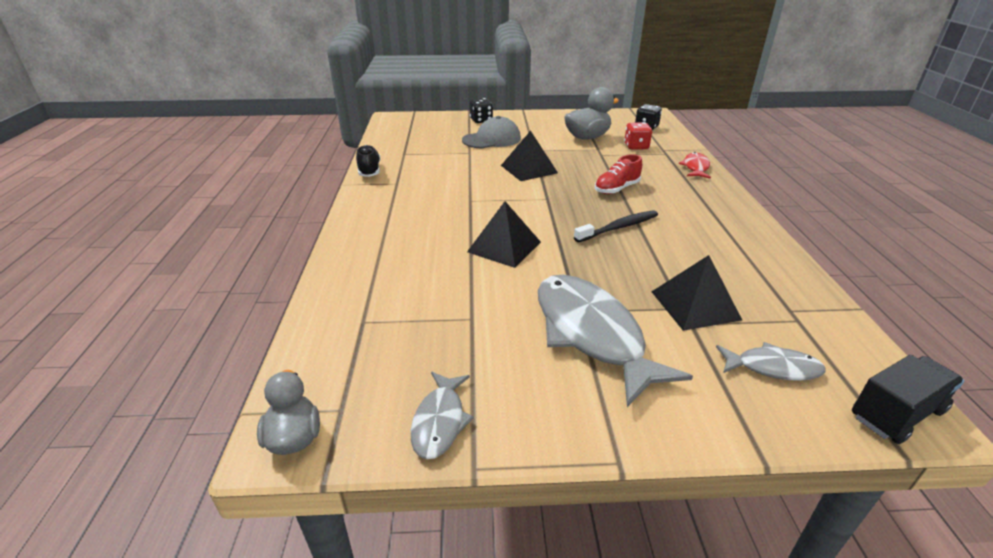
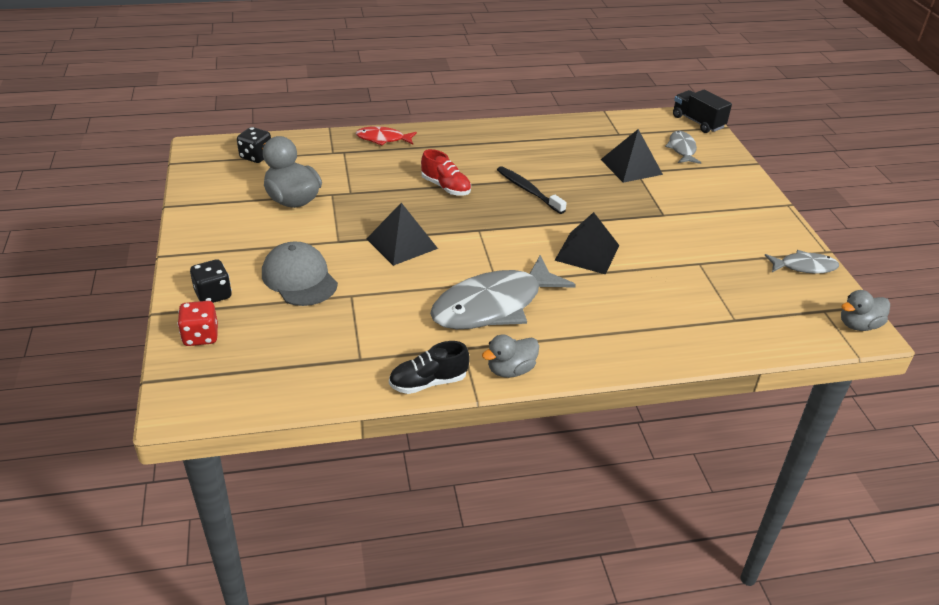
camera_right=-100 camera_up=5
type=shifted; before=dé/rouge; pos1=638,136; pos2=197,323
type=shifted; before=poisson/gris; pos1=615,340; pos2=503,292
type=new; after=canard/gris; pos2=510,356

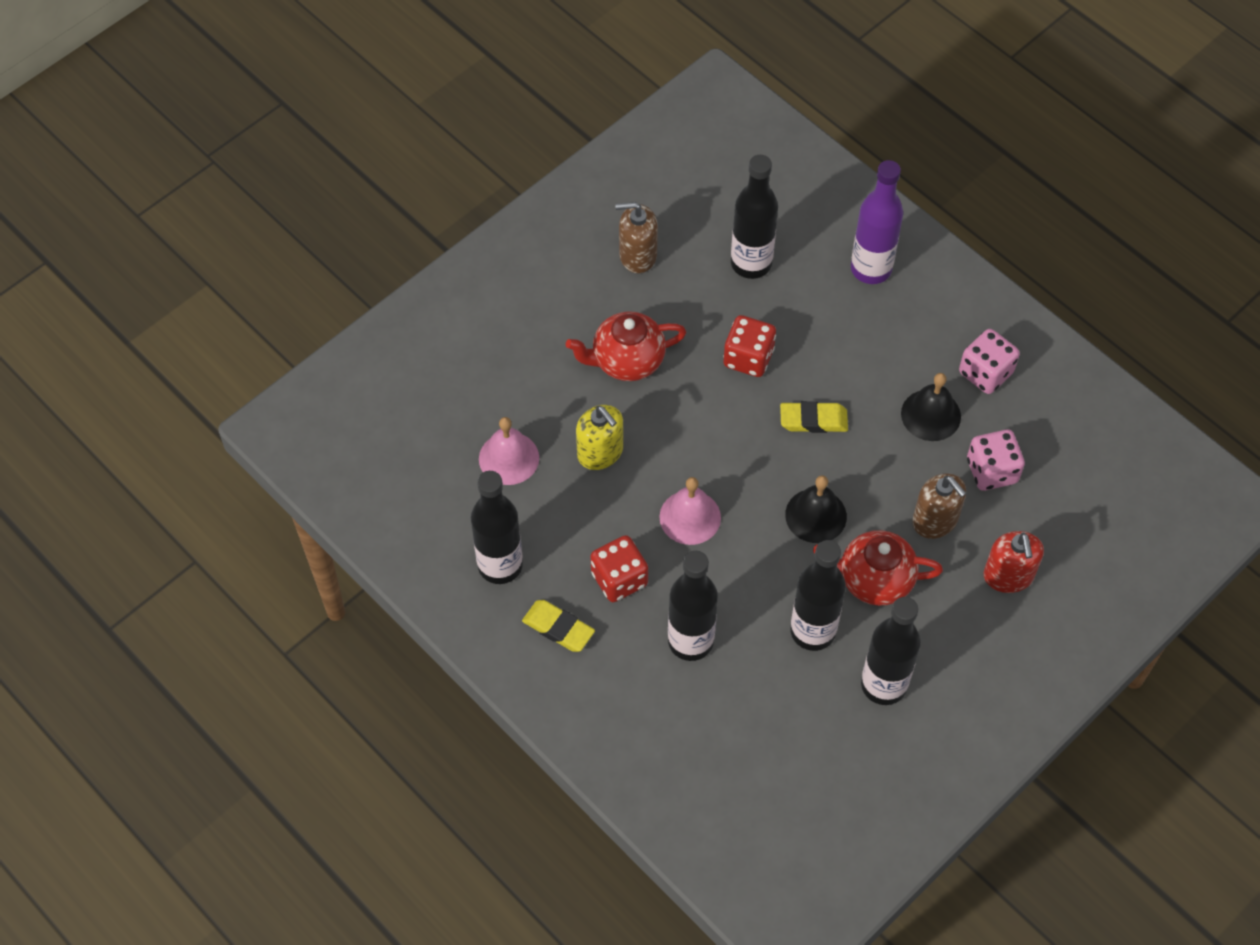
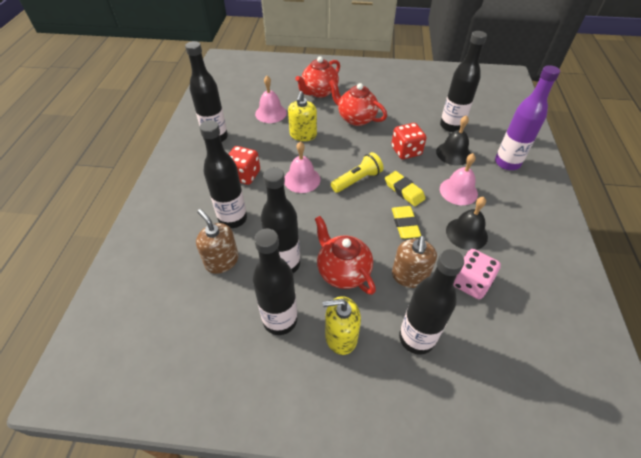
camera_right=50 camera_up=-10
type=shifted; before=distributeur de savon/marron; pos1=636,237; pos2=217,241
type=gone; before=dé/rose; pos1=989,361
type=shifted; before=cloche/noir; pos1=816,509; pos2=453,140
type=swapped; before=distributeur de savon/rouge; after=bouteille/noir; pos1=1014,562; pos2=431,302
type=shifted; before=gomme/jaune; pos1=558,626; pos2=406,222
type=new; after=théière/rouge; pos2=317,77
type=new; after=lampe de poche/jaune; pos2=357,172
type=new; after=cloche/rose; pos2=459,179
type=new; after=distributeur de savon/jaune; pos2=342,325

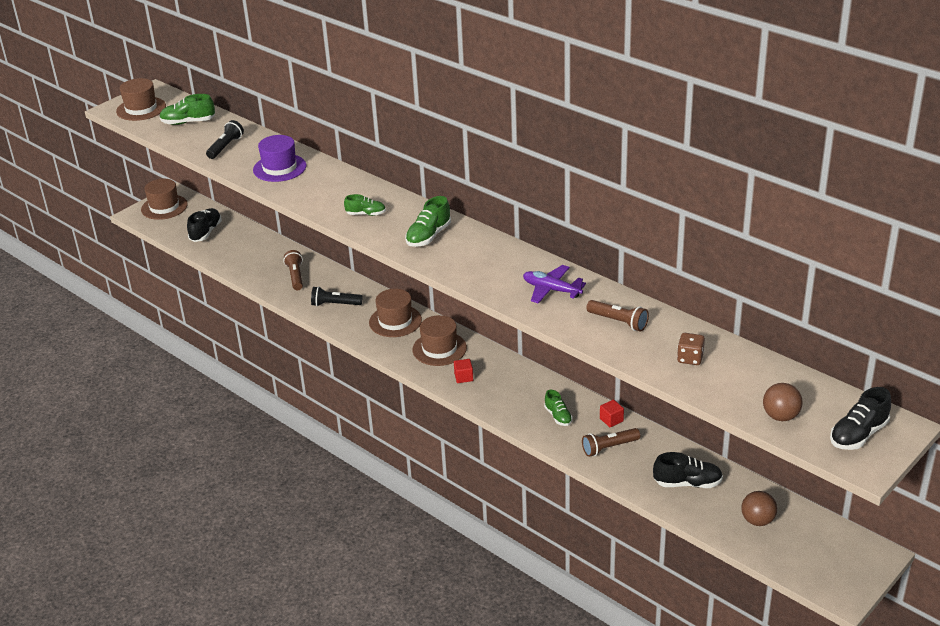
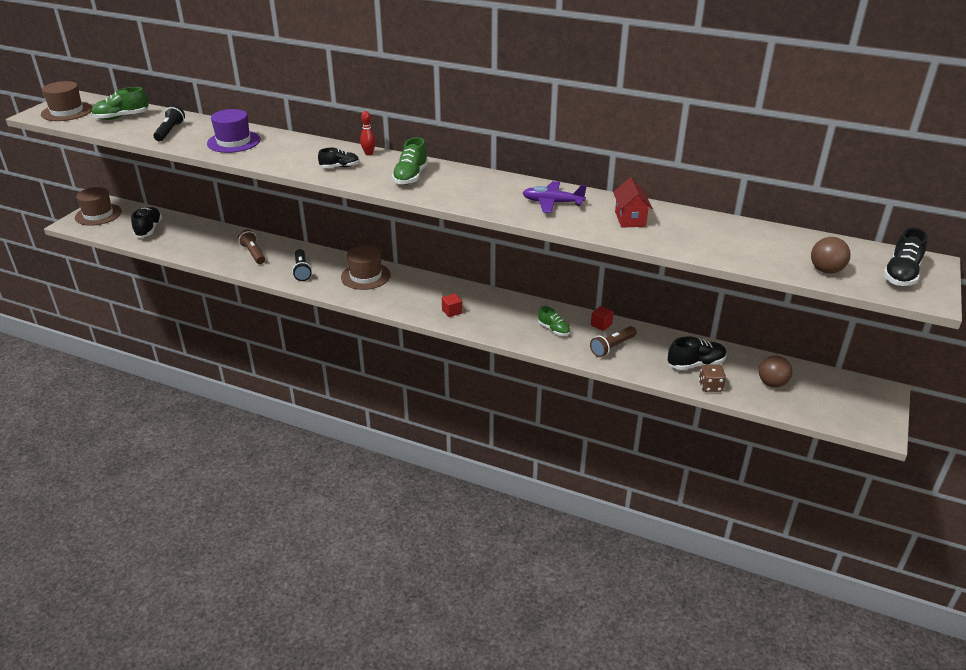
camera_right=-20 camera_up=0
type=repainted; before=chaussure/vert; after=chaussure/noir; pos1=365,205; pos2=338,158
type=rotated; before=lampe de poche/noir; pos1=336,296; pos2=302,265; turn=-90
type=swapped; before=lampe de poche/marron; after=maison/rouge; pos1=618,315; pos2=632,202
type=gone; before=chapeau/marron; pos1=439,340
type=shifted; before=dé/marron; pos1=691,349; pos2=712,378
type=new; after=quille/rouge; pos2=368,133

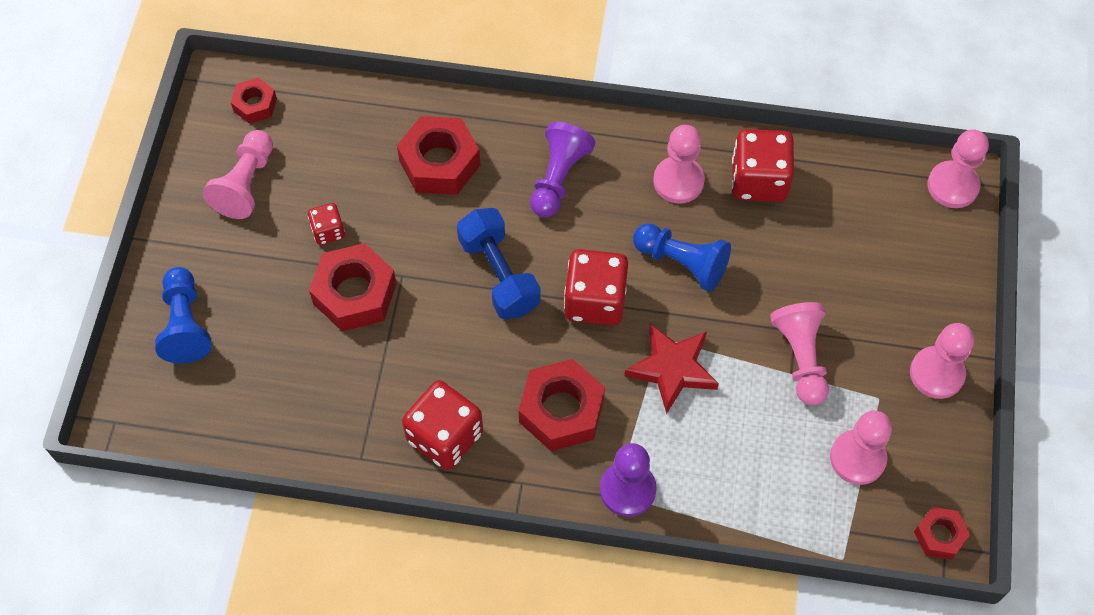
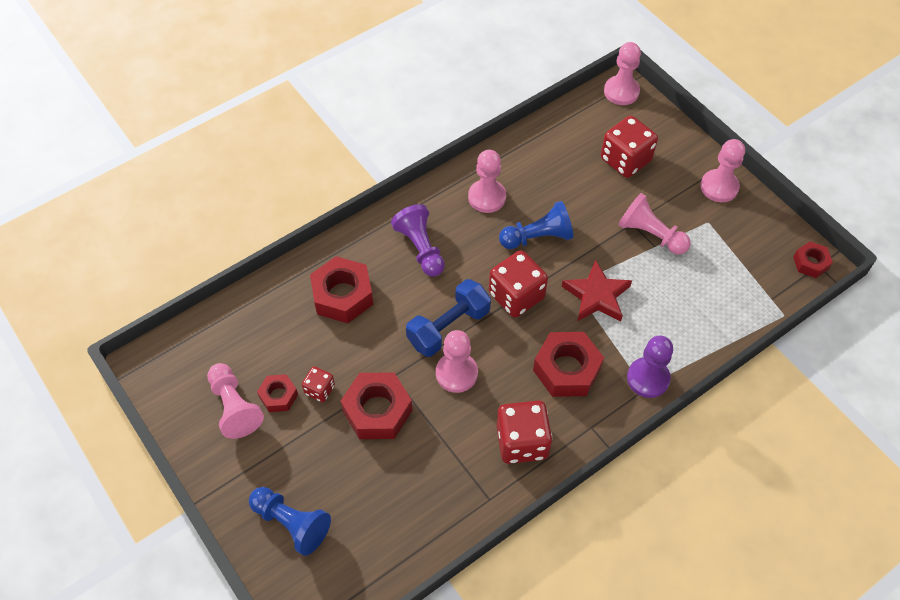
camera_right=-45 camera_up=-5
type=shifted; before=écrou/rouge; pos1=254,101; pos2=277,393
type=shifted; before=dé/rouge; pos1=763,165; pos2=629,147
type=rotated; before=haltère/bleu; pos1=499,264; pos2=448,318; turn=-60
type=shifted; before=pion/rose; pos1=861,448; pos2=457,361

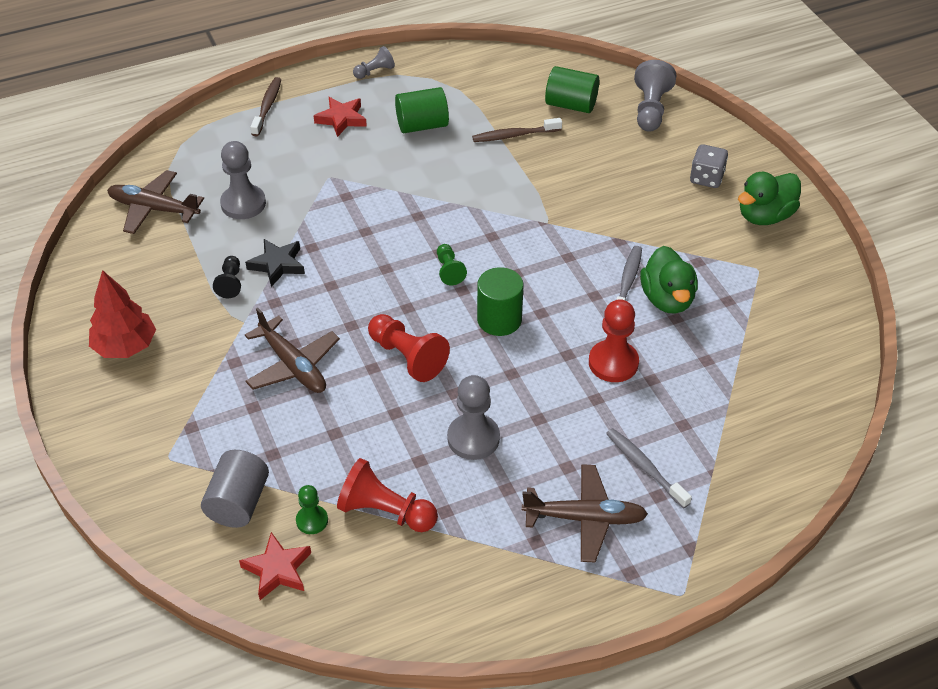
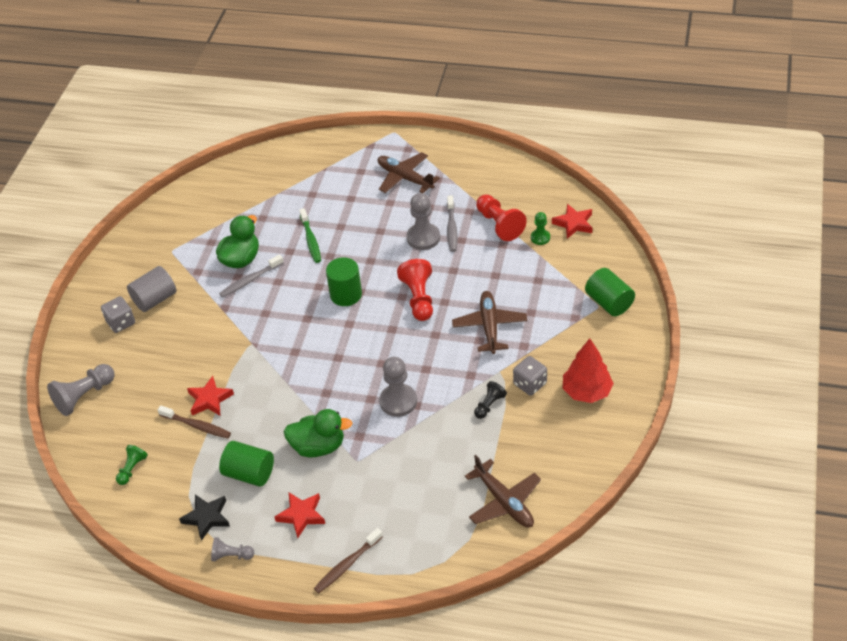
camera_right=-140 camera_up=0
type=shifted; before=cylindre/vert; pos1=572,89; pos2=610,292
type=shifted; before=pion/gris; pos1=243,180; pos2=398,387
type=shifted; before=canard/vert; pos1=769,198; pos2=318,433
type=shifted; before=étoile/noir; pos1=275,263; pos2=204,517
type=shifted; before=pion/vert; pos1=452,264; pos2=132,465
type=swapped; before=pion/rouge; after=brosse à dents/vert; pos1=614,340; pos2=310,235
type=shifted; before=brosse à dents/gris; pos1=649,468; pos2=452,223
type=shifted; before=cylindre/gris; pos1=235,489; pos2=152,289
type=new; after=dé/gris; pos2=530,376
type=new; after=étoile/rouge; pos2=210,396

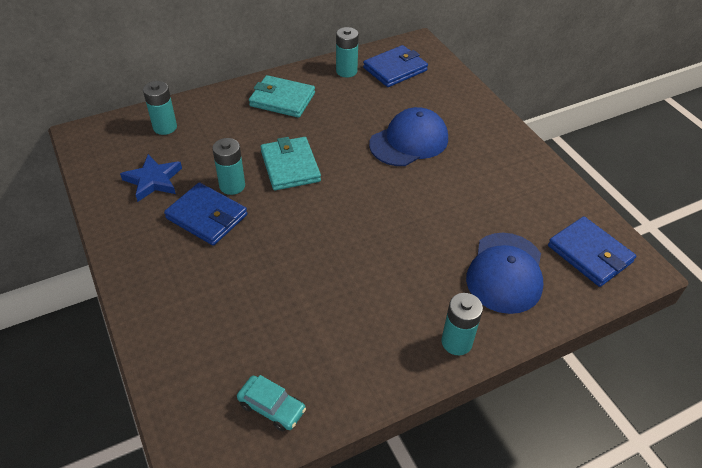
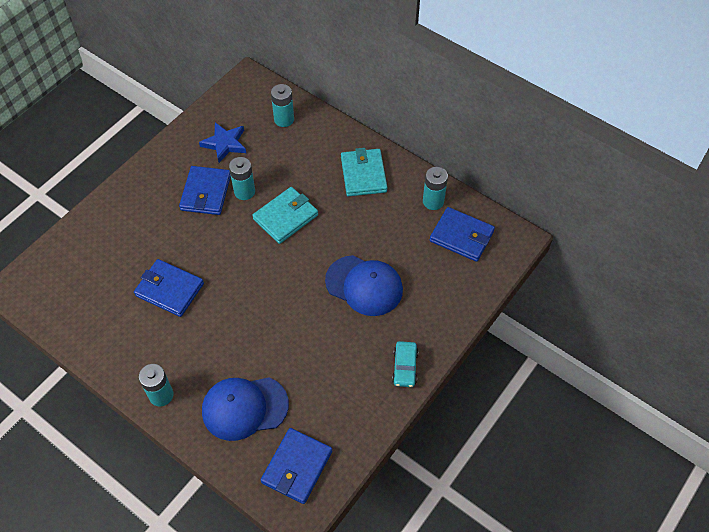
camera_right=65 camera_up=10
type=shifted; before=voiture/turquoise; pos1=271,403; pos2=405,364
type=new; after=portefeuille/bleu; pos2=169,288

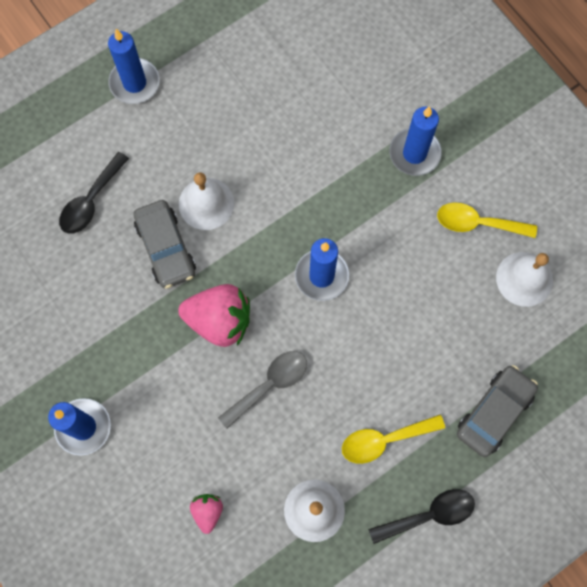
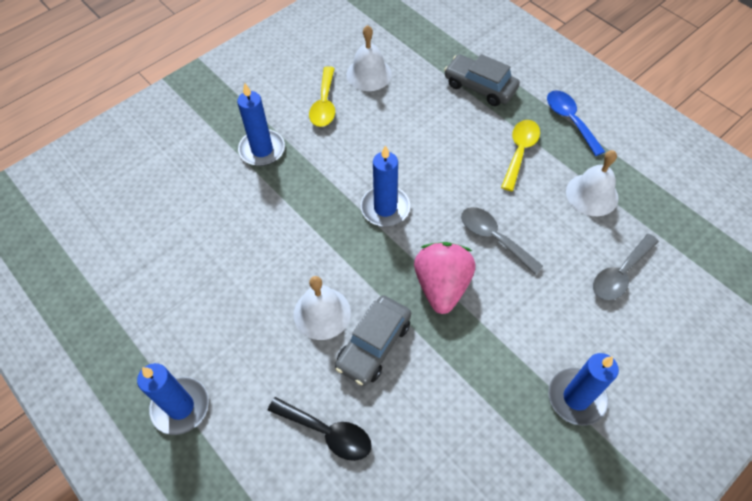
camera_right=-95 camera_up=-15
type=rotated; before=voiture/gris; pos1=164,244; pos2=373,340; turn=150
type=rotated; before=cuillère/jaune; pos1=393,439; pos2=520,155; turn=-135
type=repainted; before=cuillère/noir; after=cuillère/bleu; pos1=421,516; pos2=576,123
type=swapped; before=fraise/rose; after=cuillère/gris; pos1=206,514; pos2=626,267

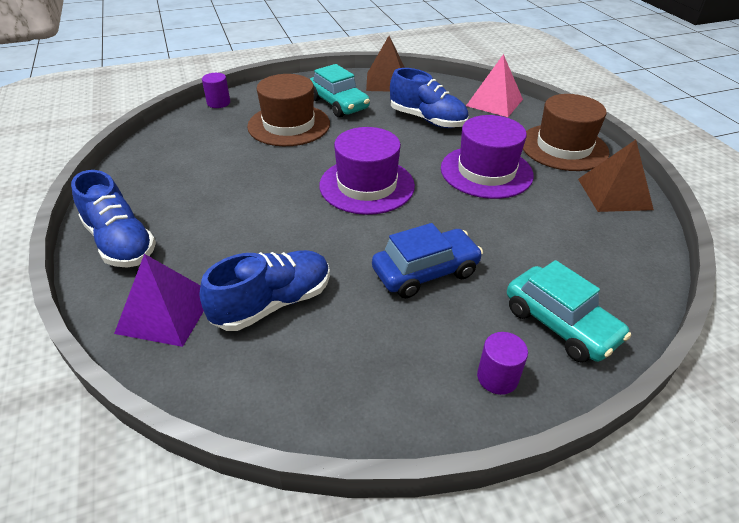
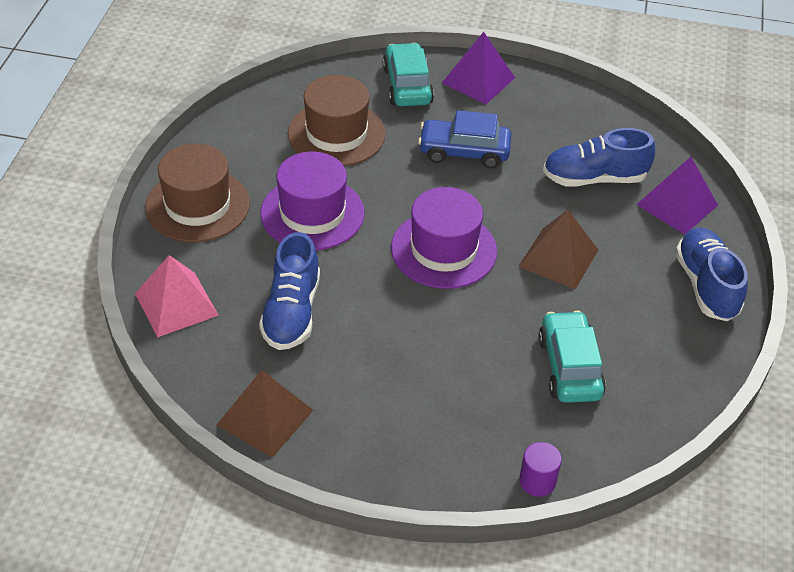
camera_right=-150 camera_up=5
type=shifted; before=voiture/turquoise; pos1=340,91; pos2=572,357
type=rotated; before=chaussure/bleu; pos1=429,98; pos2=289,291; turn=-150
type=shifted; before=chapeau/marron; pos1=288,110; pos2=336,120
type=shifted; before=pyramide/marron; pos1=616,176; pos2=558,249
type=swapped; before=cylindre/violet; after=pyramide/violet; pos1=502,363; pos2=478,68

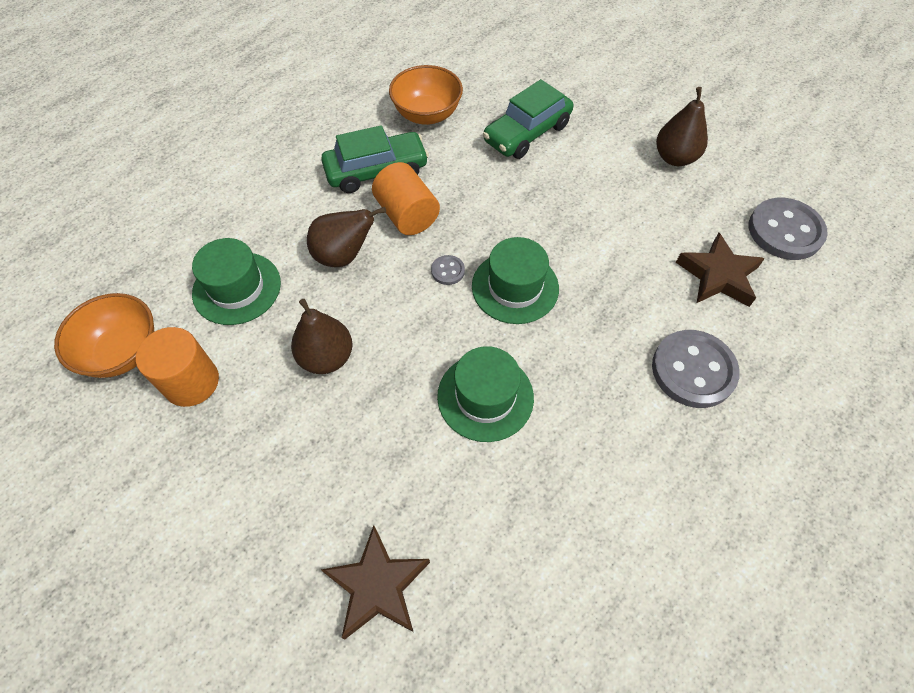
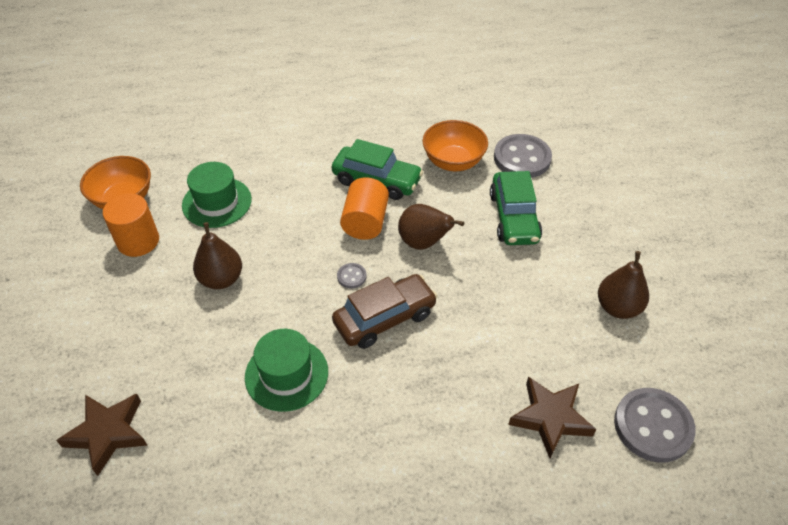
camera_right=40 camera_up=-10
type=rotated; before=voiture/vert; pos1=528,119; pos2=516,208; turn=-90
type=shifted; before=poire/marron; pos1=346,237; pos2=431,227
type=swapped; before=chapeau/vert; after=voiture/marron; pos1=515,280; pos2=385,311
type=shifted; before=bouton/gris; pos1=696,369; pos2=523,156

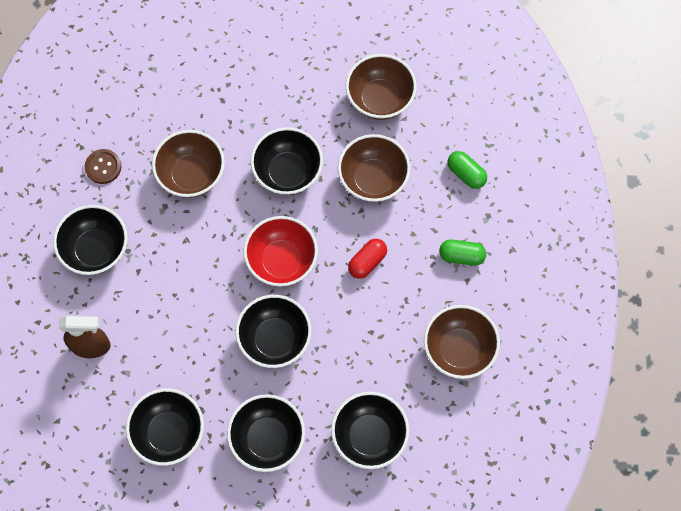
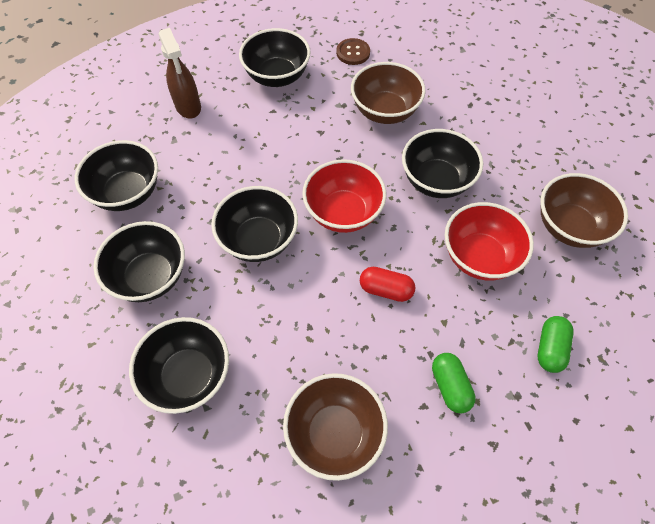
camera_right=65 camera_up=-10
type=repainted; before=bol/marron; after=bol/rouge; pos1=374,168; pos2=489,241

